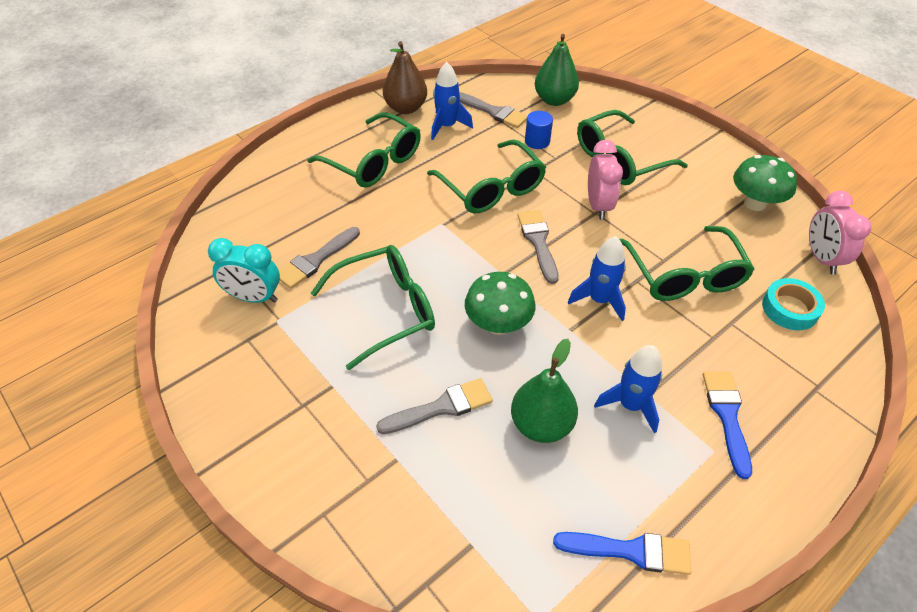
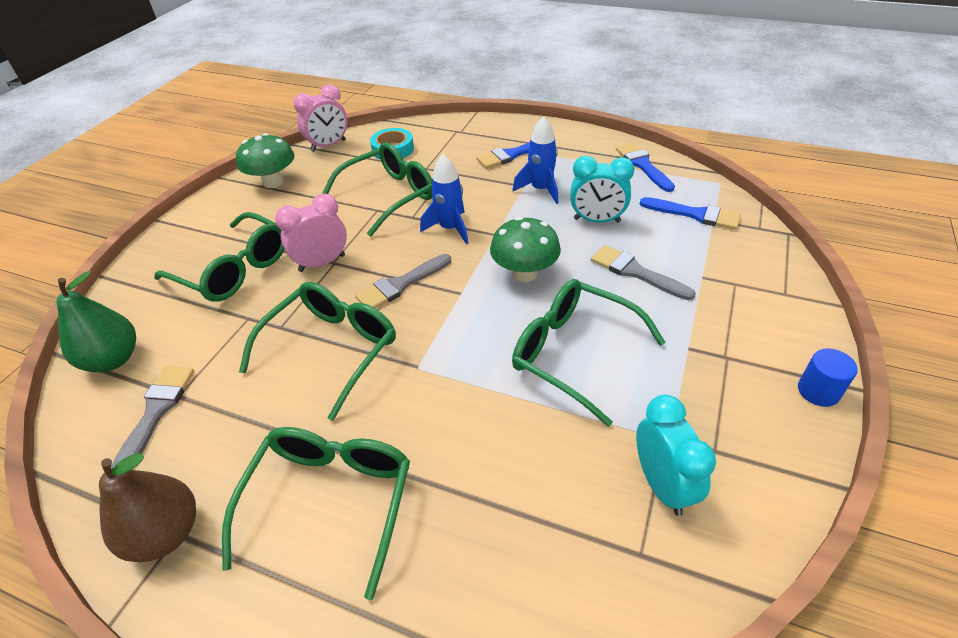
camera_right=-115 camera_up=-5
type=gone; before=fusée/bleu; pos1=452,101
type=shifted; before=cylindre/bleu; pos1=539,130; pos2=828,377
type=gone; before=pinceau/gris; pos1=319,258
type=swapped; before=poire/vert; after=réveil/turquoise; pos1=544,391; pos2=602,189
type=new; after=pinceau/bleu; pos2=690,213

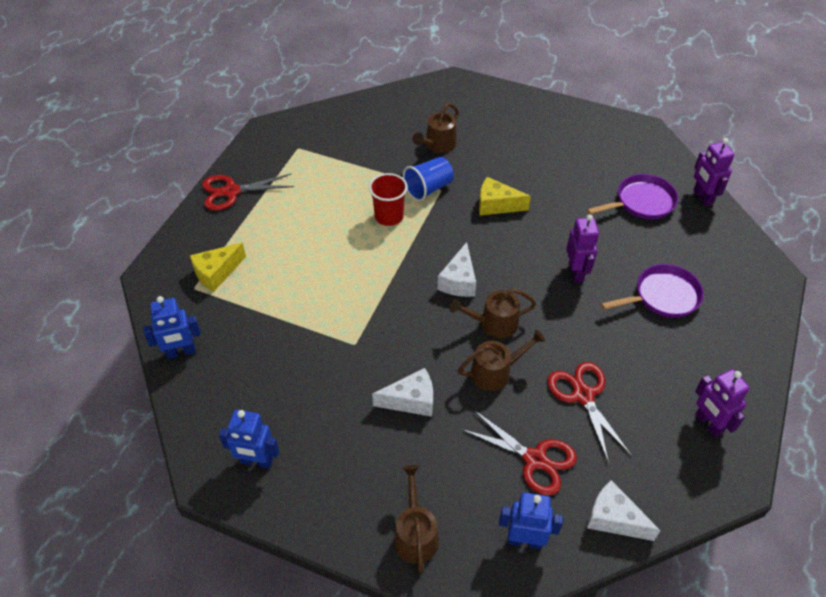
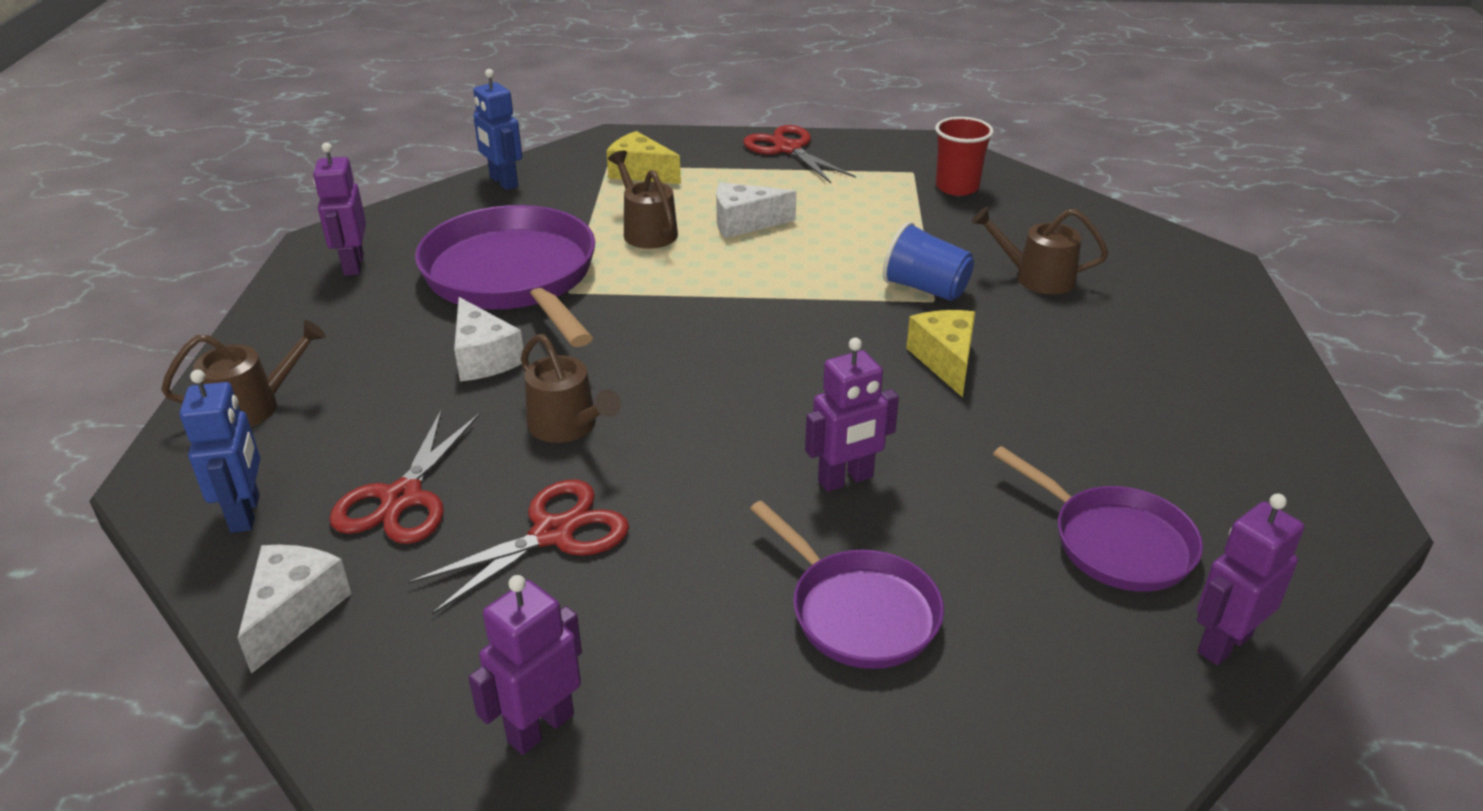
camera_right=70 camera_up=-15
type=shifted; before=gobelet/rouge; pos1=388,199; pos2=964,156
type=shifted; before=fromage/blanc; pos1=457,269; pos2=756,210
type=shifted; before=arrosoir/marron; pos1=492,313; pos2=643,199
type=repainted; before=robot/bleu; after=robot/violet; pos1=249,439; pos2=339,209
type=new; after=poêle/violet; pos2=505,276

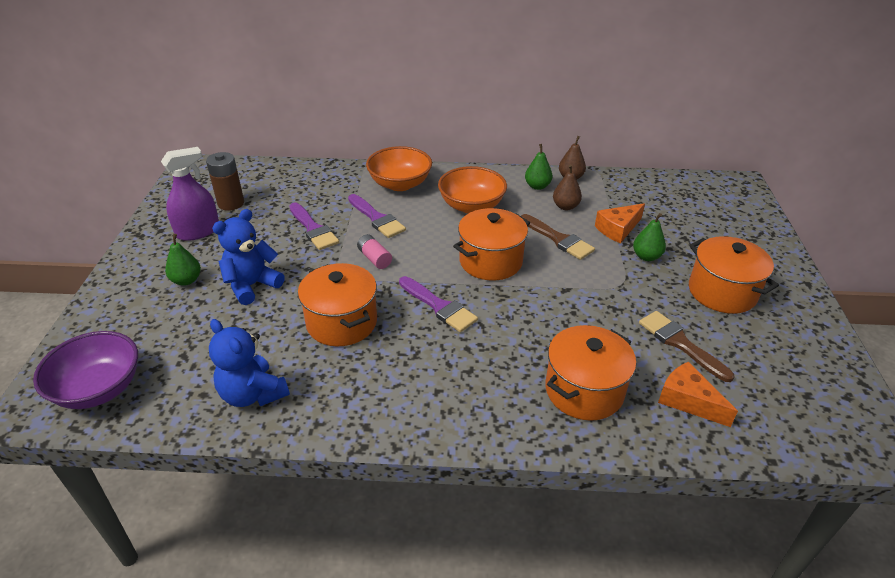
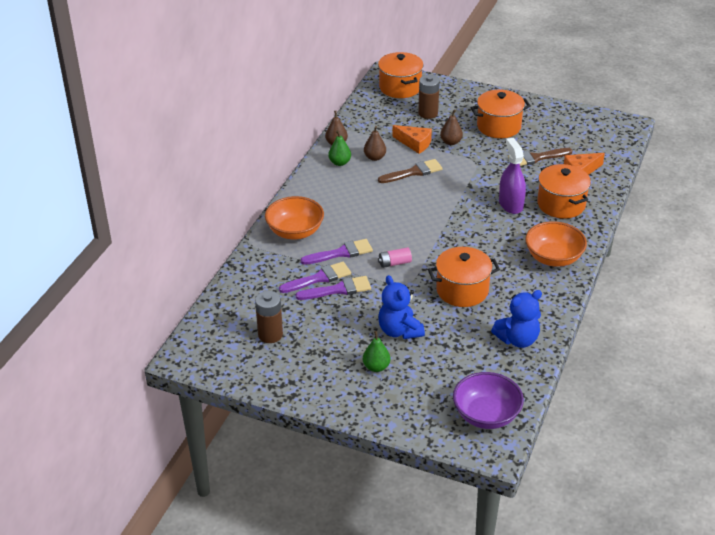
camera_right=-70 camera_up=0
type=shifted; before=vaporisateur/violet; pos1=190,194; pos2=512,176
type=shifted; before=bol/orange; pos1=472,190; pos2=556,244
type=rotated; before=fromage/orange; pos1=620,223; pos2=412,139; turn=-45
type=shifted; before=marmite/orange; pos1=491,244; pos2=401,75
type=repainted; before=poire/vert; after=poire/marron; pos1=649,237; pos2=451,127
type=shifted; before=pinceau/violet; pos1=438,304; pos2=315,277
type=new; after=pile/marron; pos2=429,97

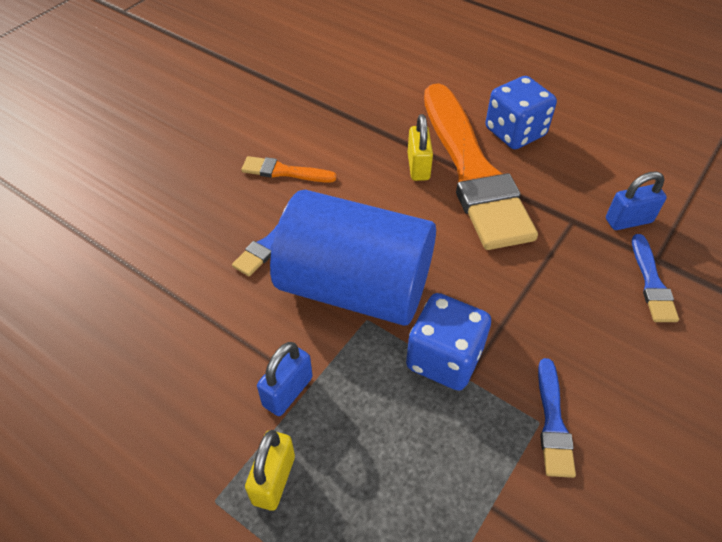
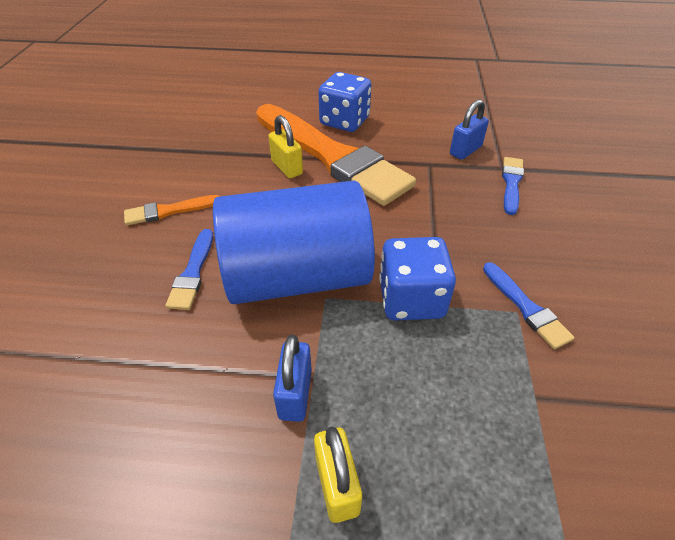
camera_right=-30 camera_up=-5
type=rotated; before=pinceau/bleu; pos1=655,278; pos2=513,186; turn=-135

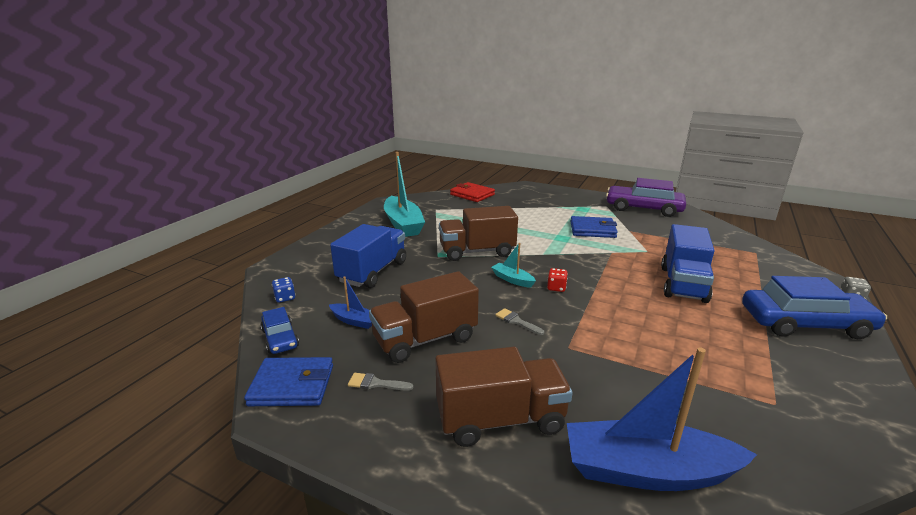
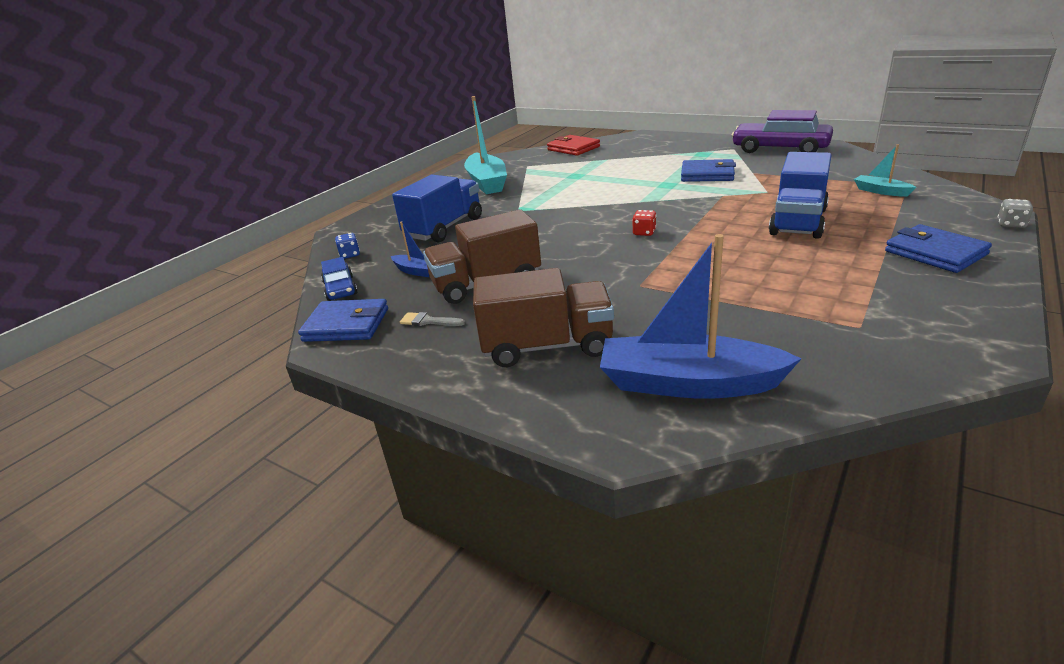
camera_right=10 camera_up=5
type=gone; before=camion/marron; pos1=478,233
type=shifted; before=bateau/turquoise; pos1=513,265; pos2=885,170
type=swapped; before=voiture/bleu; after=portefeuille/bleu; pos1=814,307; pos2=938,248
type=gone; before=pinceau/gris; pos1=519,321

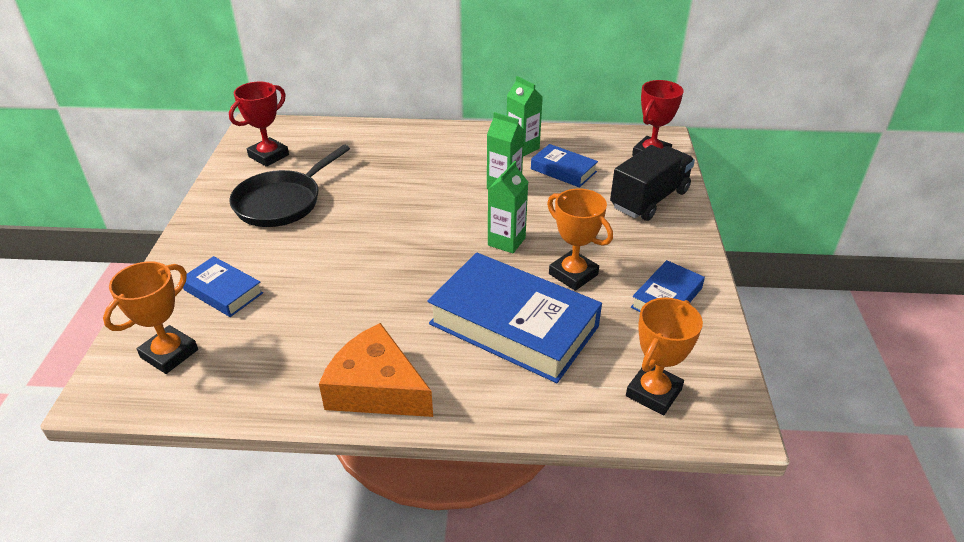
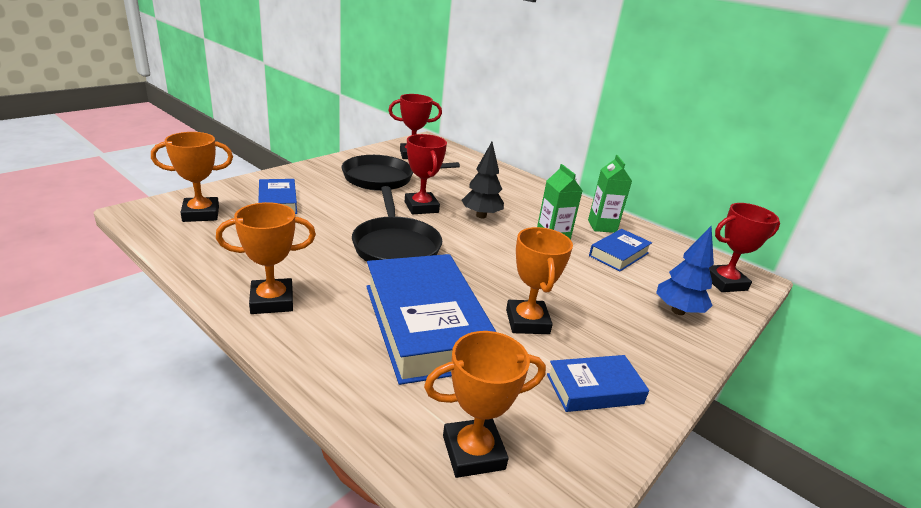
camera_right=35 camera_up=-10
type=rotated; before=livre/bleu; pos1=564,166; pos2=620,250; turn=60
type=swapped; before=camion/noir; after=arbre/bleu; pos1=652,183; pos2=685,270
type=gone; before=brique de lait/vert; pos1=508,207
type=swapped; before=fromage/orange; after=trophée/orange; pos1=376,370; pos2=266,258
type=new; after=trophée/rouge; pos2=426,174
type=new; after=arbre/noir; pos2=482,180
type=new; after=poêle/noir; pos2=397,224

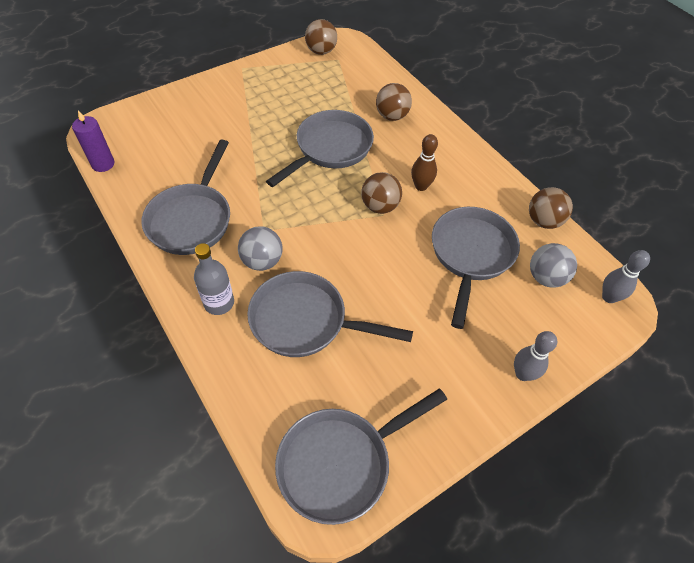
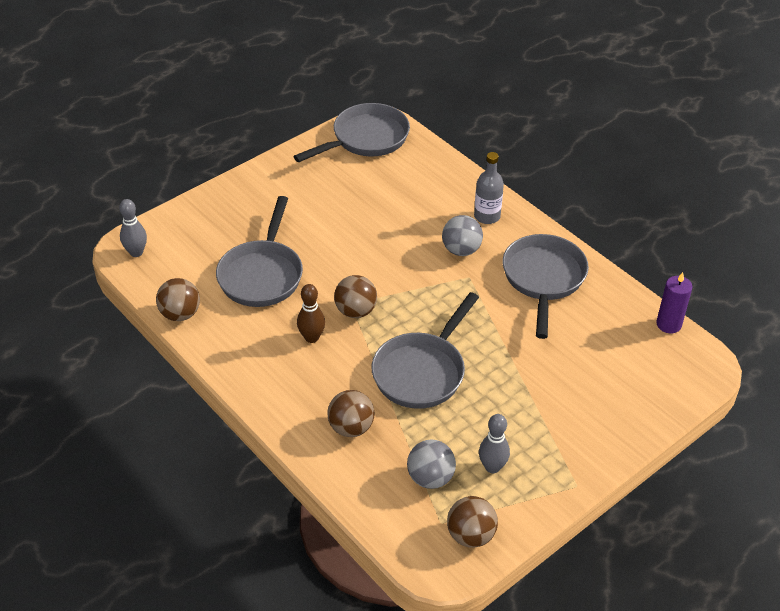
camera_right=175 camera_up=-10
type=shifted; before=balle/gris; pos1=553,265; pos2=431,464
type=gone; before=poêle/gris; pos1=330,314
type=shifted; before=quille/gris; pos1=535,356; pos2=494,443

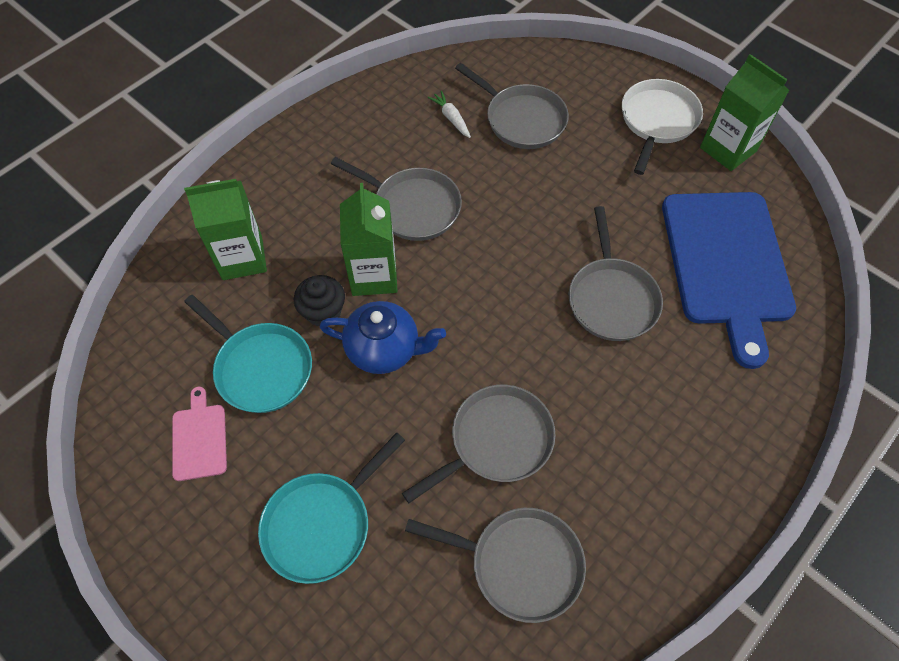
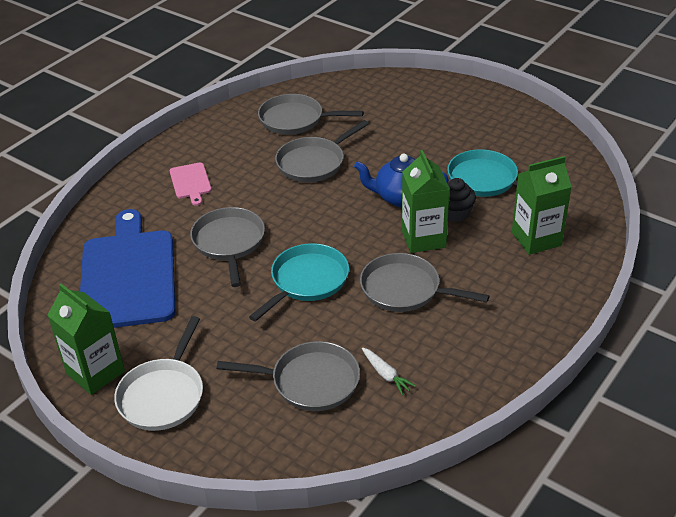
camera_right=175 camera_up=-20
type=rotated; before=poêle/gris; pos1=512,106; pos2=288,376; turn=150
type=shifted; before=planche à découper/rose; pos1=199,434; pos2=191,184
type=shifted; before=poêle/turquoise; pos1=331,508; pos2=299,282

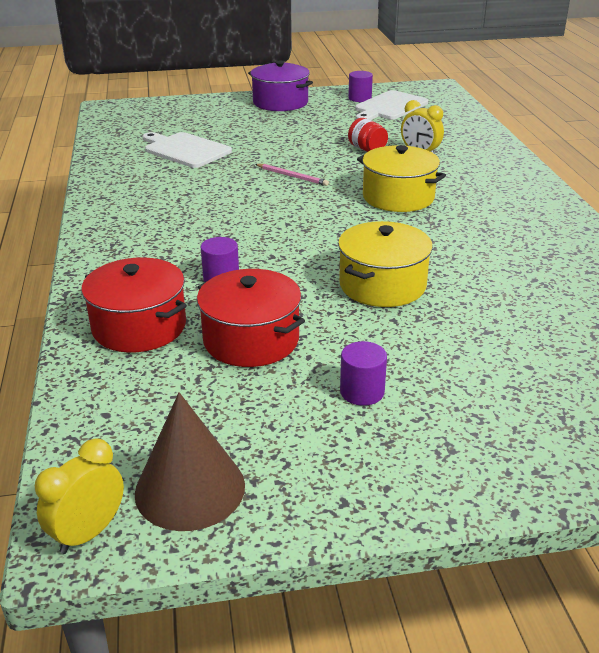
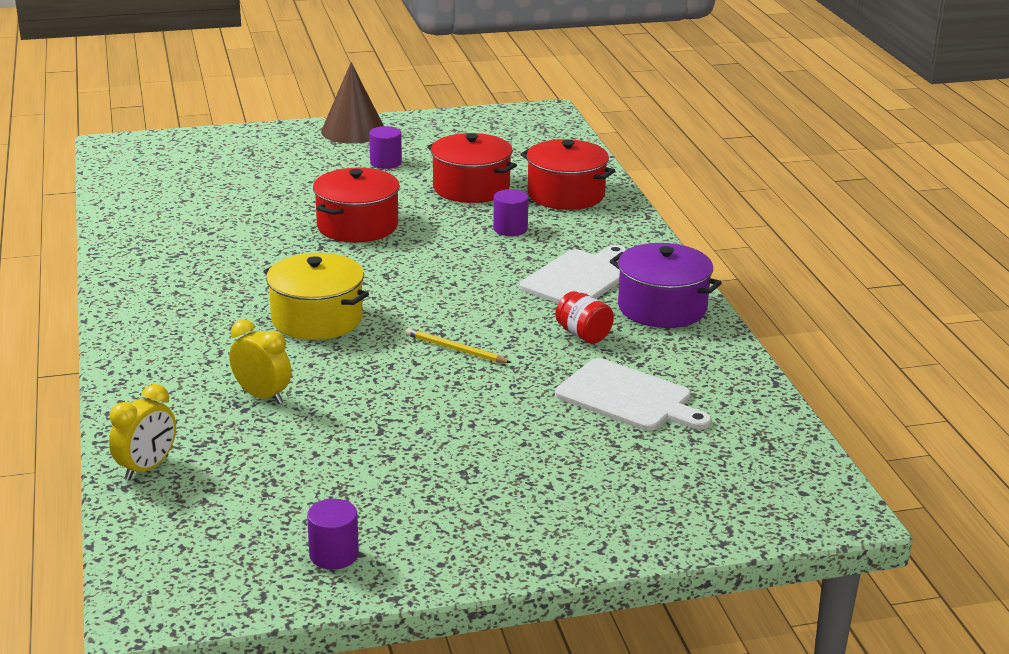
camera_right=175 camera_up=-5
type=shifted; before=marmite/violet; pos1=280,86; pos2=666,285
type=shifted; before=planche à découper/blanc; pos1=391,105; pos2=573,274
type=shifted; before=bocal/rouge; pos1=368,135; pos2=585,317
type=repainted; before=crayon/rose; after=crayon/jaune; pos1=292,175; pos2=459,345
type=repainted; before=marmite/jaune; after=marmite/rouge; pos1=385,264; pos2=356,205
type=shifted; before=cône/marron; pos1=190,461; pos2=352,103
type=shifted; before=réveil/jaune; pos1=79,496; pos2=142,432

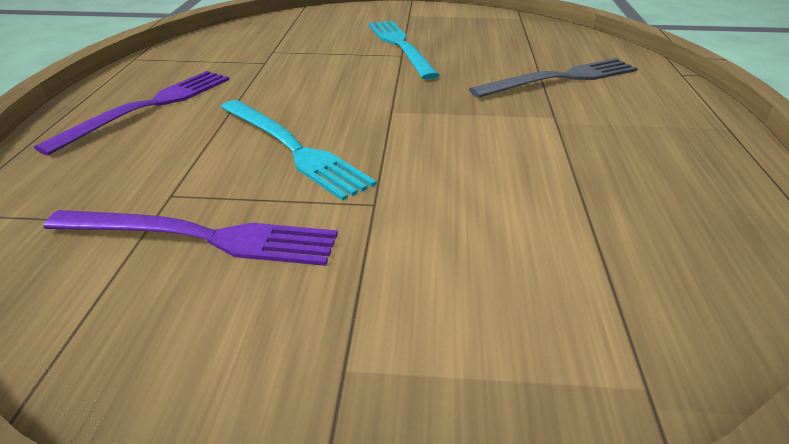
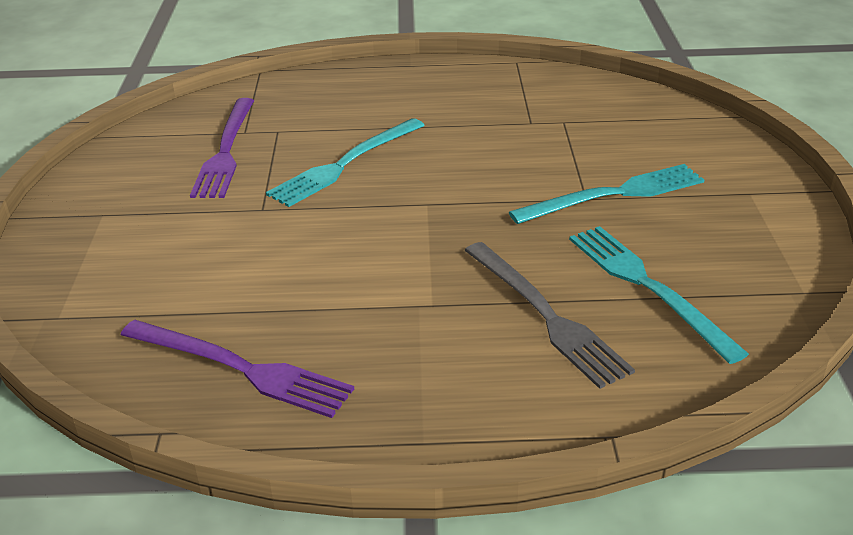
camera_right=85 camera_up=0
type=shifted; before=fourchette/violet; pos1=131,113; pos2=237,369
type=new; after=fourchette/turquoise; pos2=659,295

